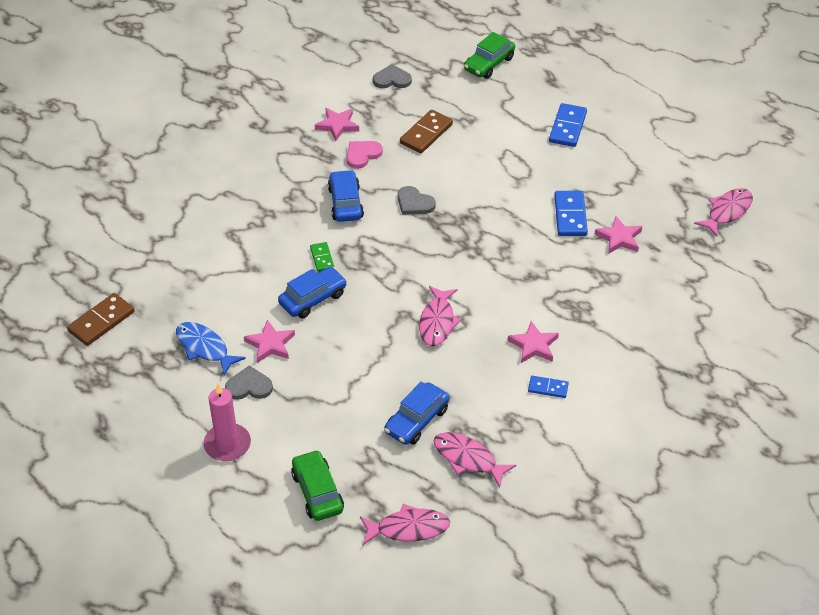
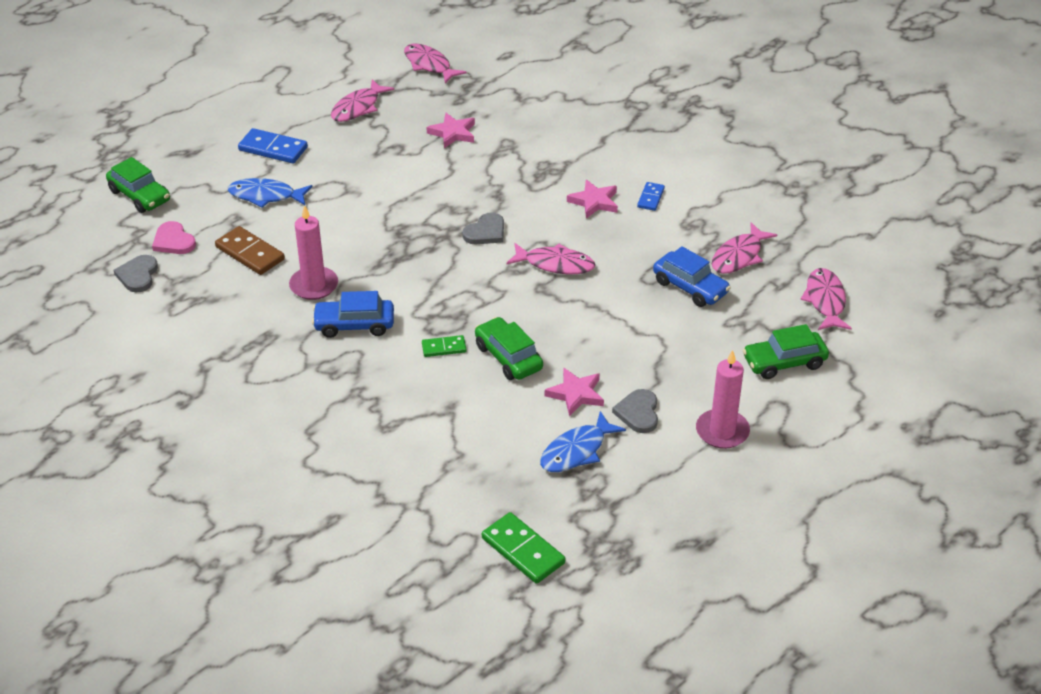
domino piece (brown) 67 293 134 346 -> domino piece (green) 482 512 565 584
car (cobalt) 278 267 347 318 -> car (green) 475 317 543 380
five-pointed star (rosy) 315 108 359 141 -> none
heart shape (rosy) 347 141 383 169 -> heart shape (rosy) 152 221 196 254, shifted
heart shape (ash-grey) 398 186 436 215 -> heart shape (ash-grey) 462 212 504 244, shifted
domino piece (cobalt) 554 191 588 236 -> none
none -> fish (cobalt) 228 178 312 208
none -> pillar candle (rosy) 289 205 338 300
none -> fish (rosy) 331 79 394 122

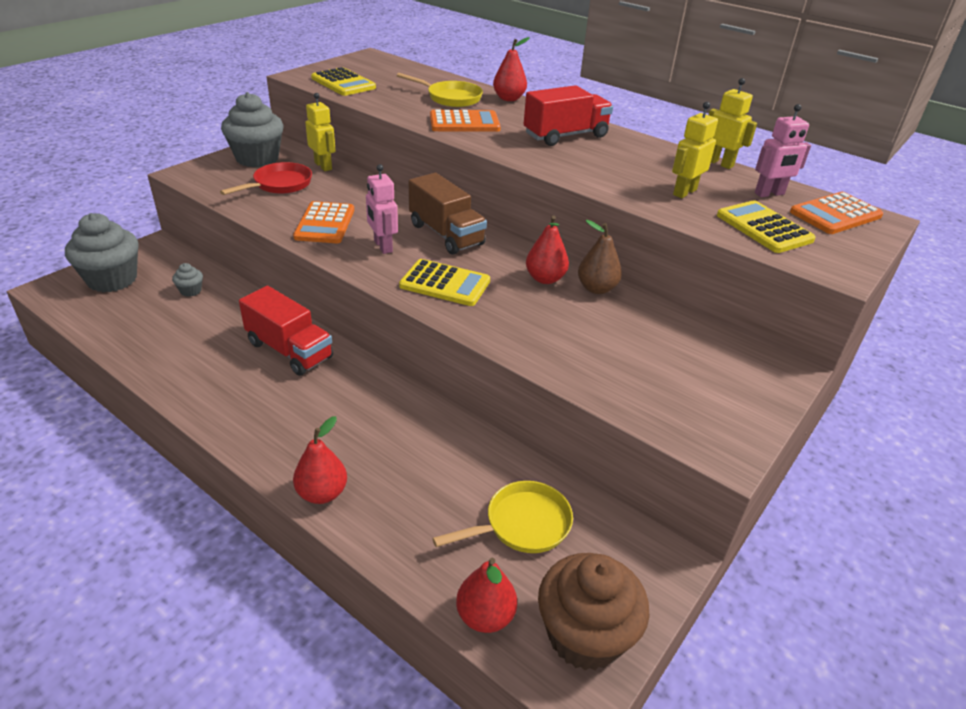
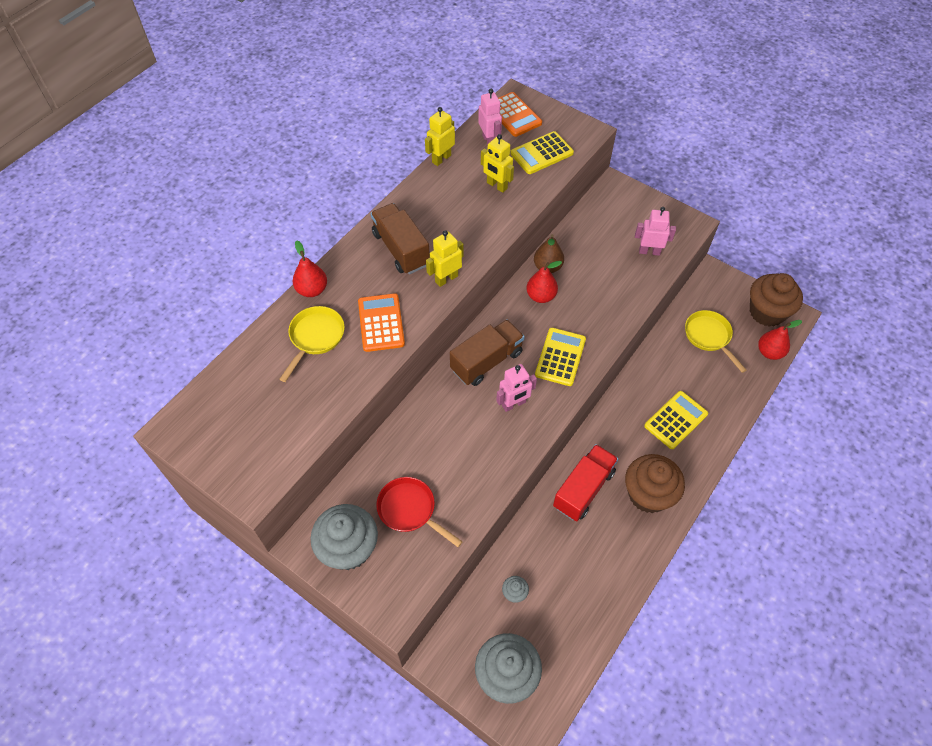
calculator (orange) 293 201 354 243 -> none
pear fruit (red) 293 416 347 504 -> none
robot (yellow) 305 93 336 171 -> robot (yellow) 426 230 464 287, shifted
calculator (yellow) 311 67 376 96 -> calculator (yellow) 644 391 708 449, shifted
lorry (red) 524 85 613 146 -> lorry (brown) 371 203 430 274
none -> cupcake (brown) 625 454 685 513
none -> robot (rosy) 635 207 676 256

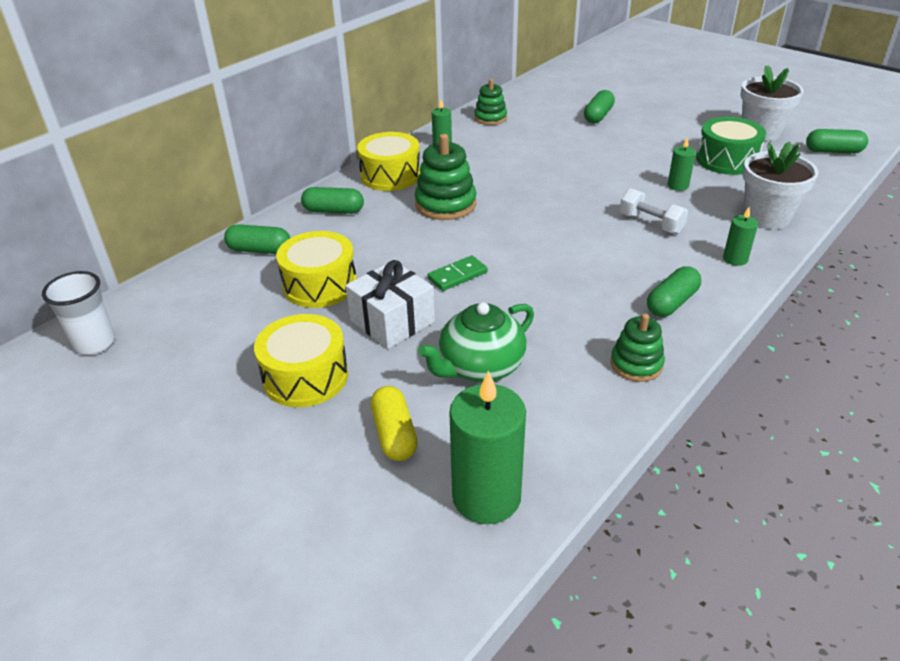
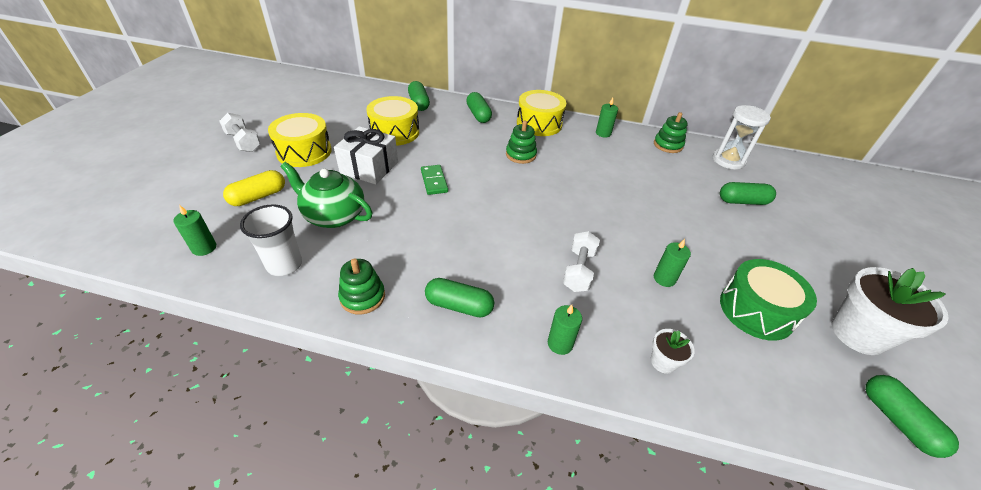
cup (pure white) 42 271 115 355 -> cup (pure white) 240 204 302 276, shifted
stacking rings (green) 415 134 476 220 -> stacking rings (green) 506 121 537 164, x0.64
domino piece (green) 428 255 488 291 -> domino piece (green) 421 165 448 195, 45 degrees clockwise
pillar candle (green) 449 371 526 524 -> pillar candle (green) 173 205 216 256, x0.49
plant pot (pure white) 743 141 819 229 -> plant pot (pure white) 651 329 695 374, x0.48
none -> free weight (pure white) 219 113 261 152
none -> hourglass (pure white) 713 105 771 170

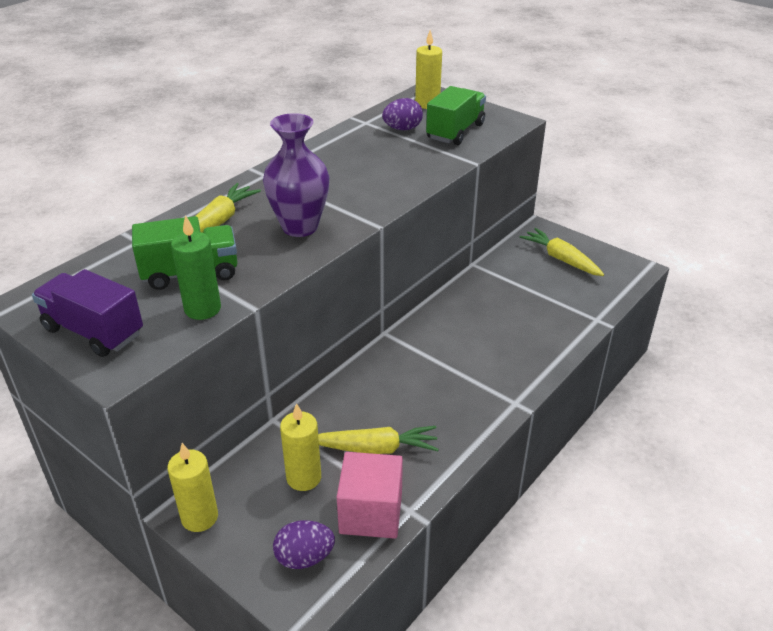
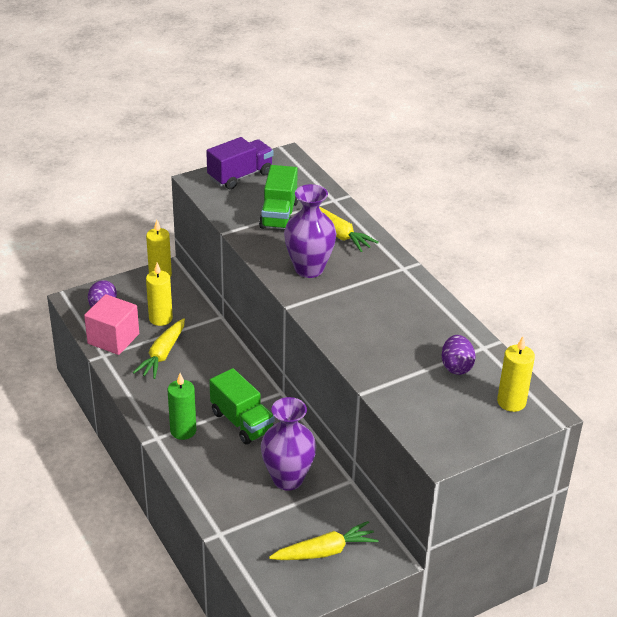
pillar candle (green) 171 215 221 320 -> pillar candle (green) 168 373 196 440, shifted
lorry (green) 426 86 486 145 -> lorry (green) 209 368 275 445, shifted
none -> vase (violet) 261 397 316 491

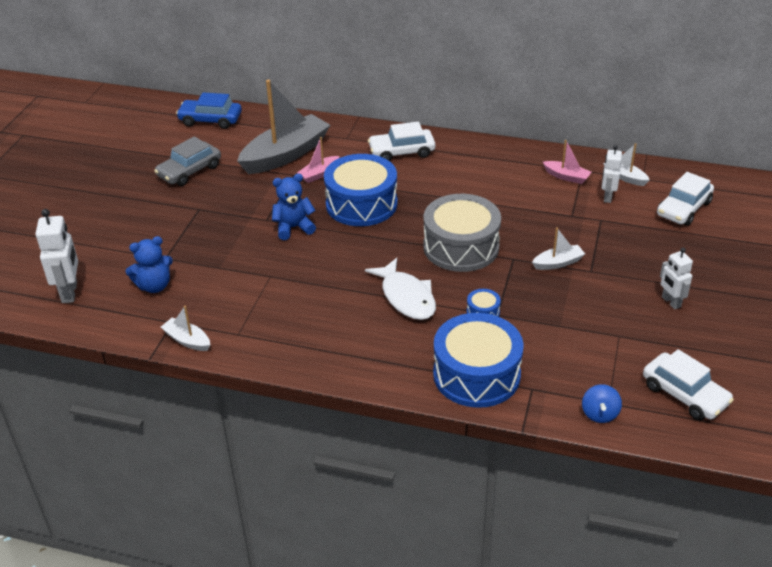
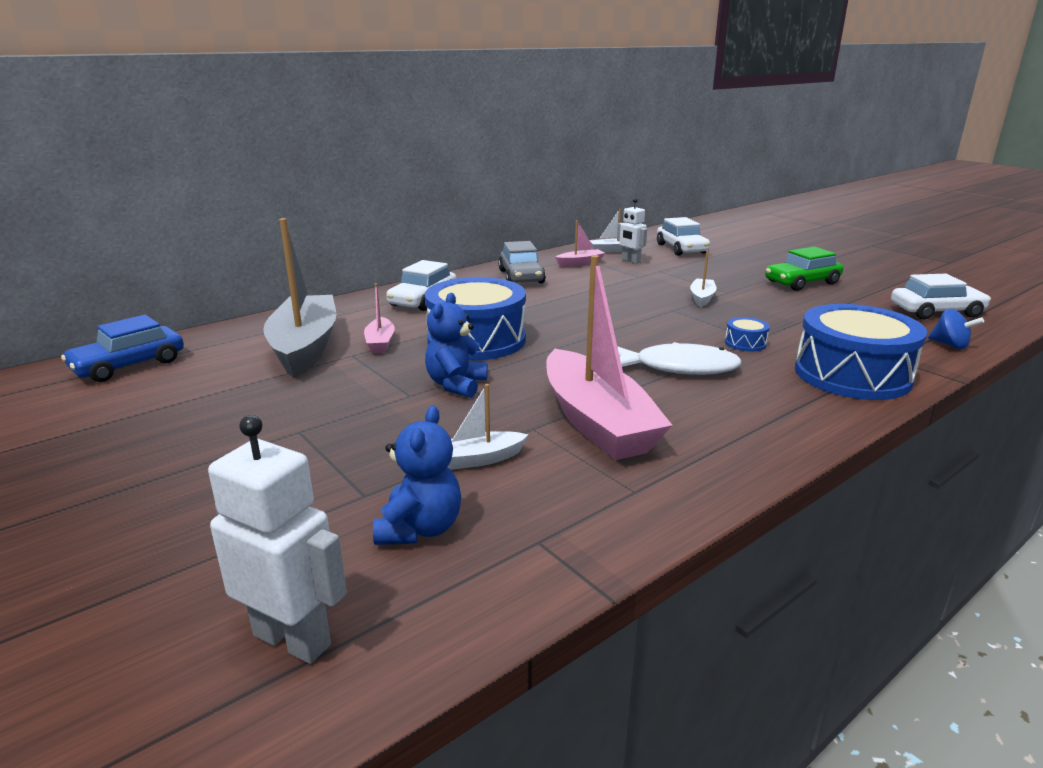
car (ash-grey) 154 136 221 186 -> car (ash-grey) 498 241 546 283, shifted
toy boat (pure white) 161 305 210 351 -> toy boat (pure white) 448 384 528 470, shifted
snare drum (ash-grey) 423 194 501 272 -> none
robot (pure white) 660 248 693 309 -> car (green) 765 247 843 291
none -> toy boat (rosy) 546 255 672 460

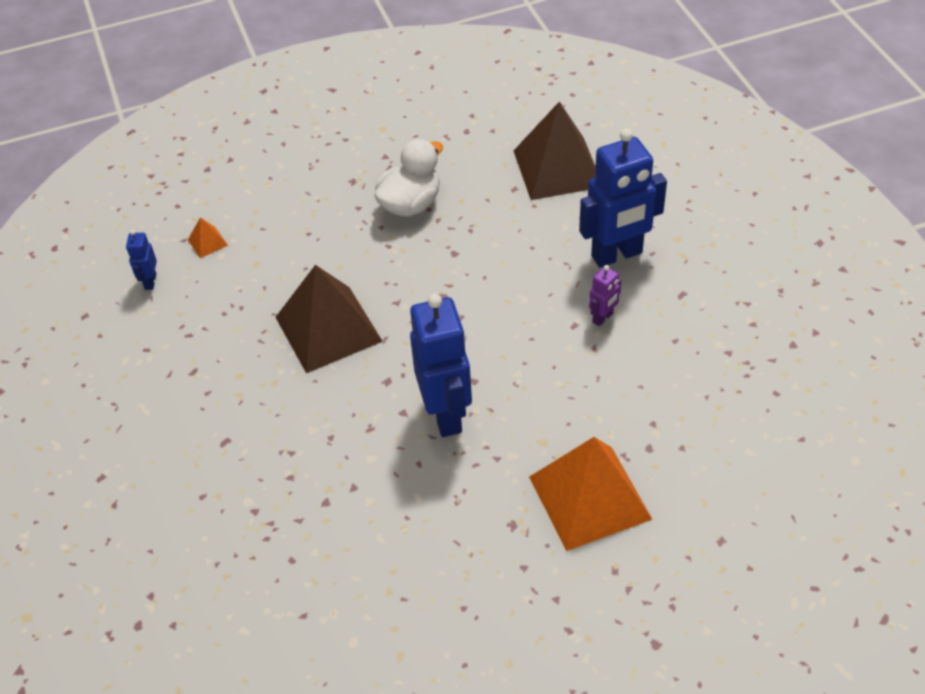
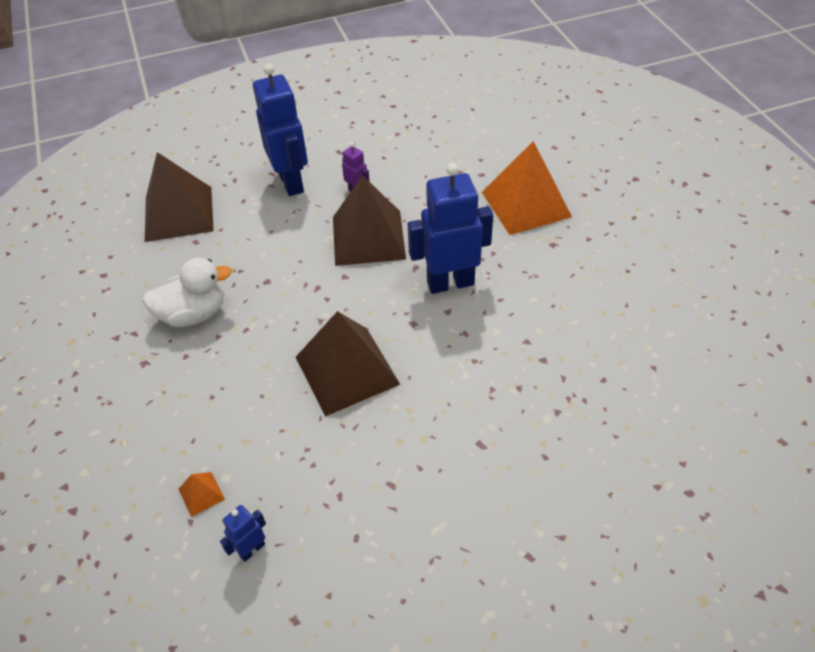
robot (cobalt) 126 230 157 290 -> robot (cobalt) 220 505 266 562, 135 degrees clockwise
rubber duck (pure white) 375 139 443 216 -> rubber duck (pure white) 142 258 232 327, 120 degrees clockwise
none -> pyramid shape (brown) 333 175 406 266

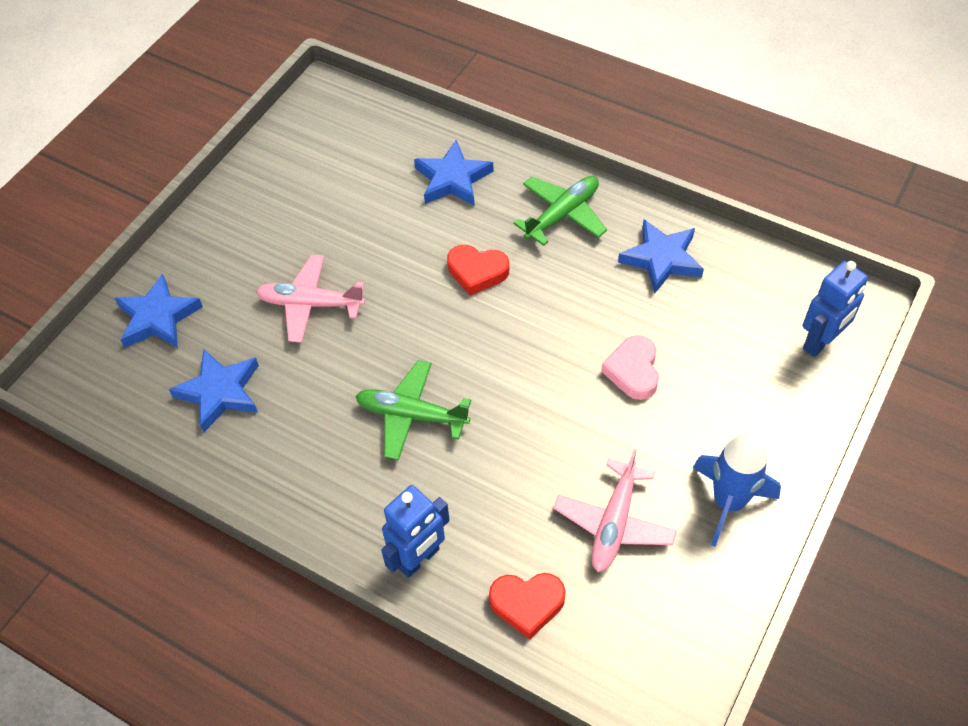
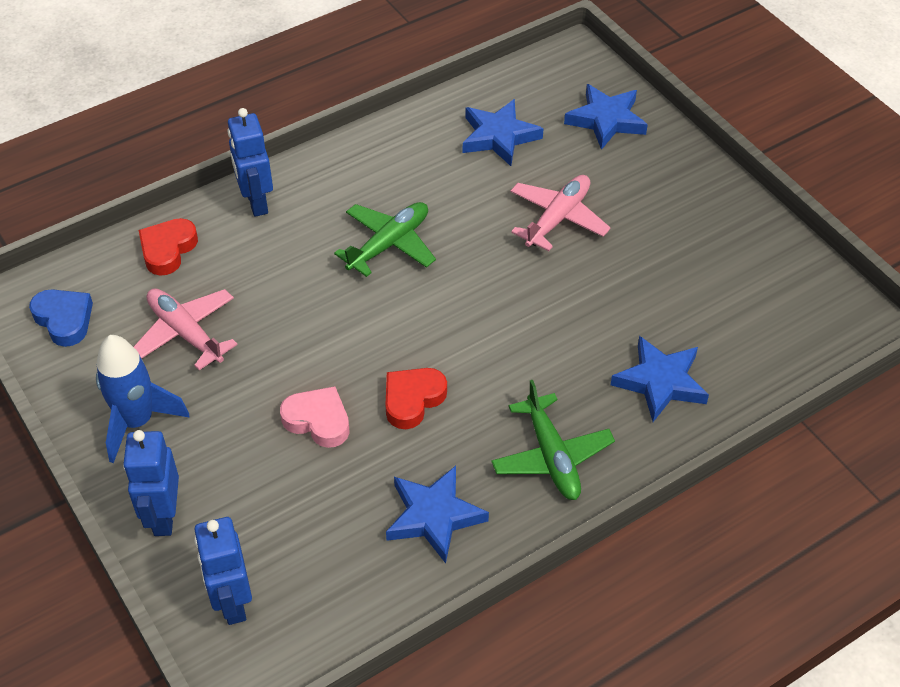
heart shape (red) 447 245 509 296 -> heart shape (red) 385 368 447 429, shifted
none -> heart shape (cobalt) 29 289 93 347
none -> robot (cobalt) 123 430 179 536

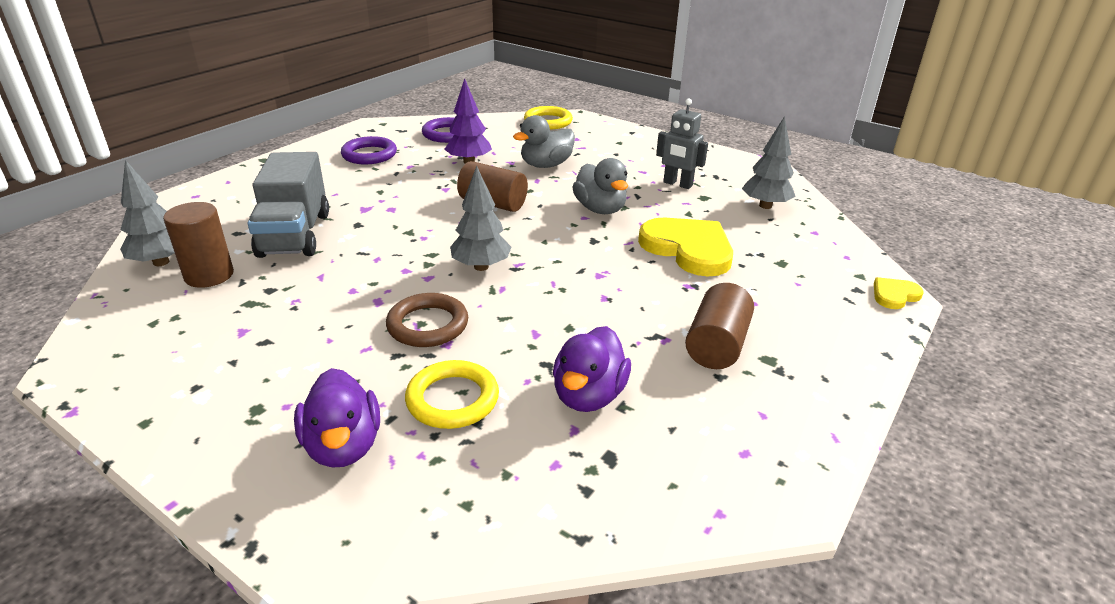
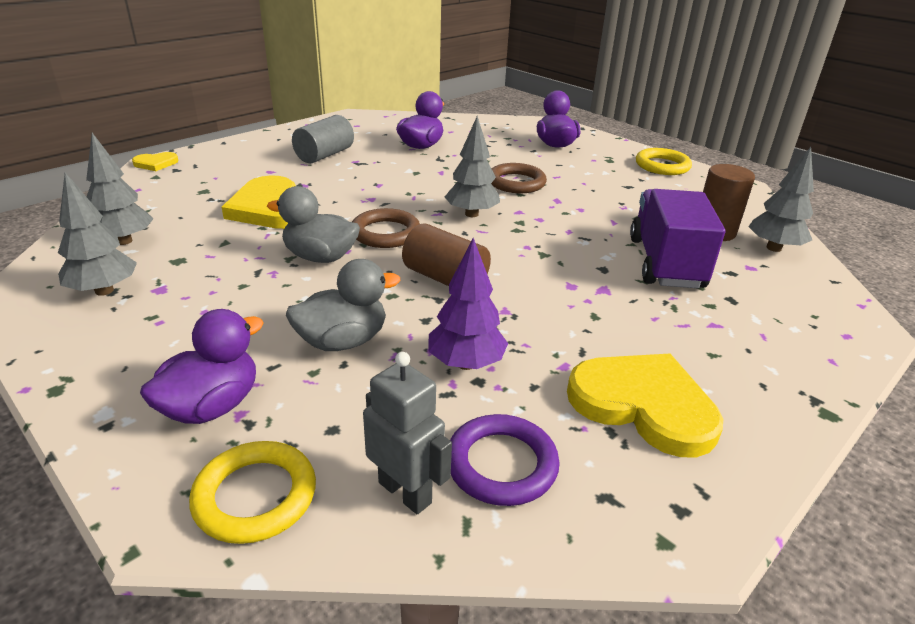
lorry (ash-grey) 248 152 329 258 -> lorry (violet) 630 189 725 288
hoop (violet) 341 136 397 164 -> heart shape (yellow) 567 354 723 457
hoop (yellow) 405 360 499 429 -> hoop (yellow) 636 148 692 175, shifted
rubber duck (ash-grey) 572 158 628 214 -> rubber duck (ash-grey) 267 186 360 263, 60 degrees counterclockwise
robot (ash-grey) 656 98 708 189 -> robot (ash-grey) 363 352 452 515, shifted
cylinder (brown) 685 283 754 369 -> cylinder (ash-grey) 292 115 354 163
none -> tree (ash-grey) 58 172 137 296
none -> rubber duck (violet) 140 309 264 424
none -> hoop (brown) 352 208 420 248

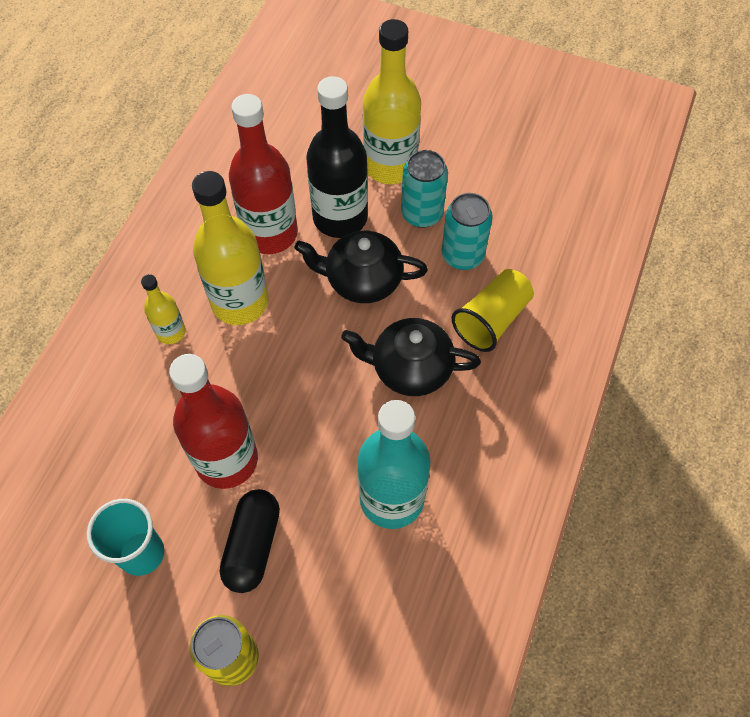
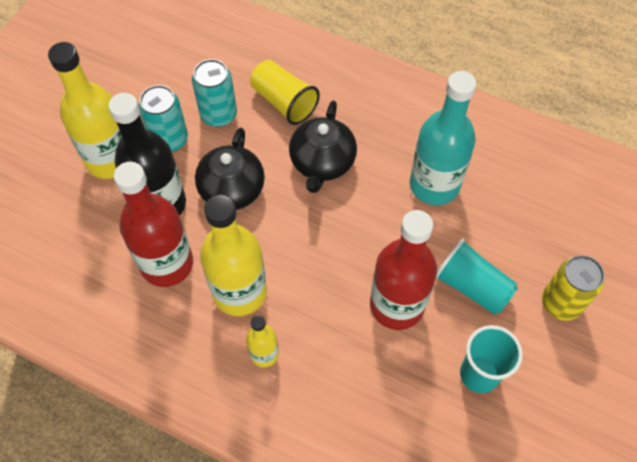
pill shape (jet-black) 220 489 280 593 -> cup (turquoise) 436 238 518 315

